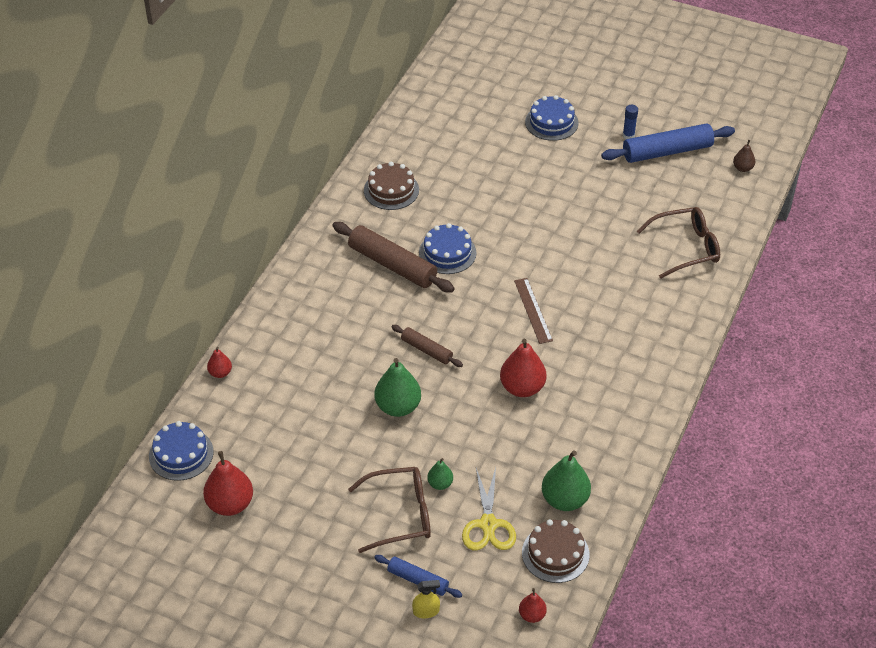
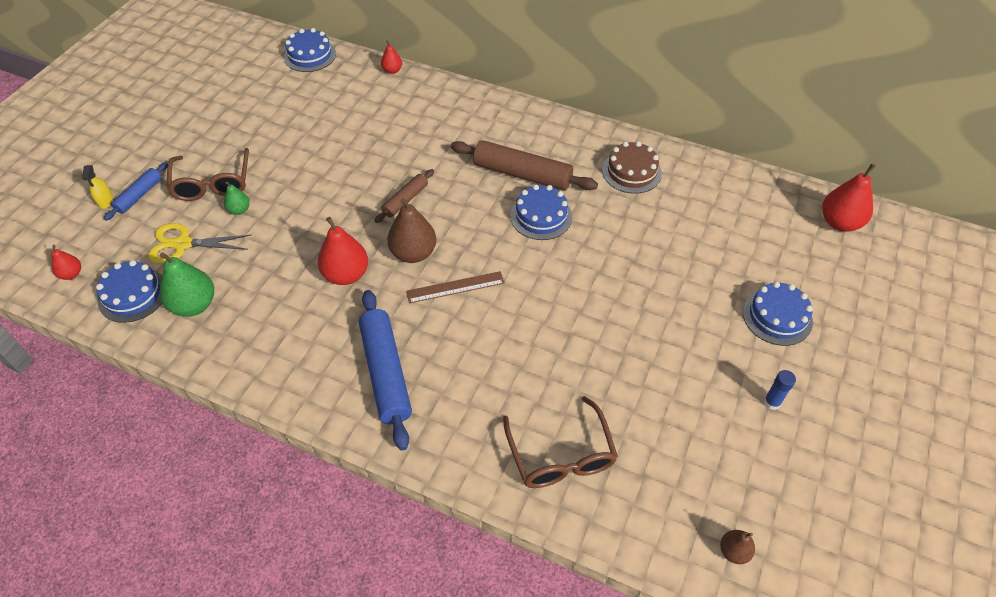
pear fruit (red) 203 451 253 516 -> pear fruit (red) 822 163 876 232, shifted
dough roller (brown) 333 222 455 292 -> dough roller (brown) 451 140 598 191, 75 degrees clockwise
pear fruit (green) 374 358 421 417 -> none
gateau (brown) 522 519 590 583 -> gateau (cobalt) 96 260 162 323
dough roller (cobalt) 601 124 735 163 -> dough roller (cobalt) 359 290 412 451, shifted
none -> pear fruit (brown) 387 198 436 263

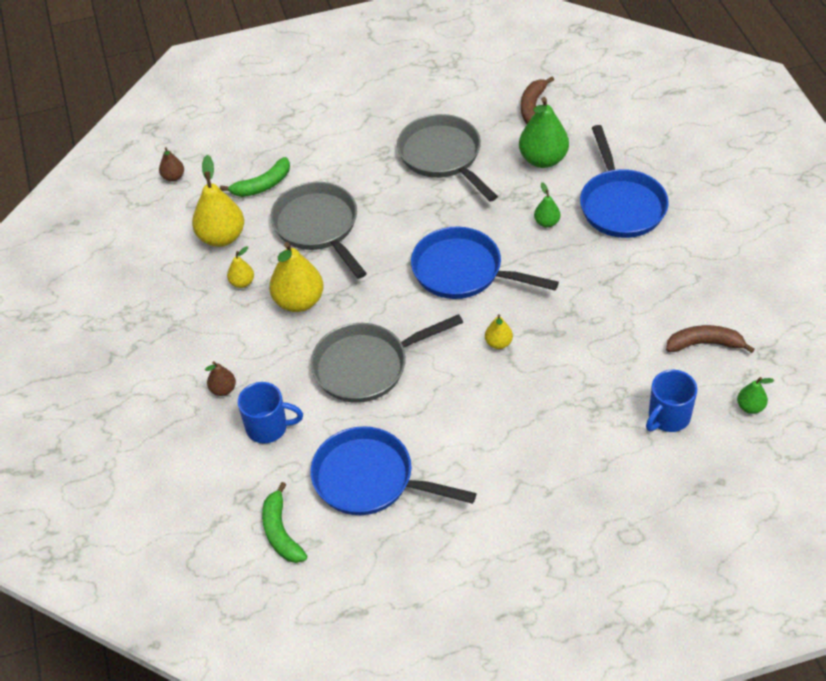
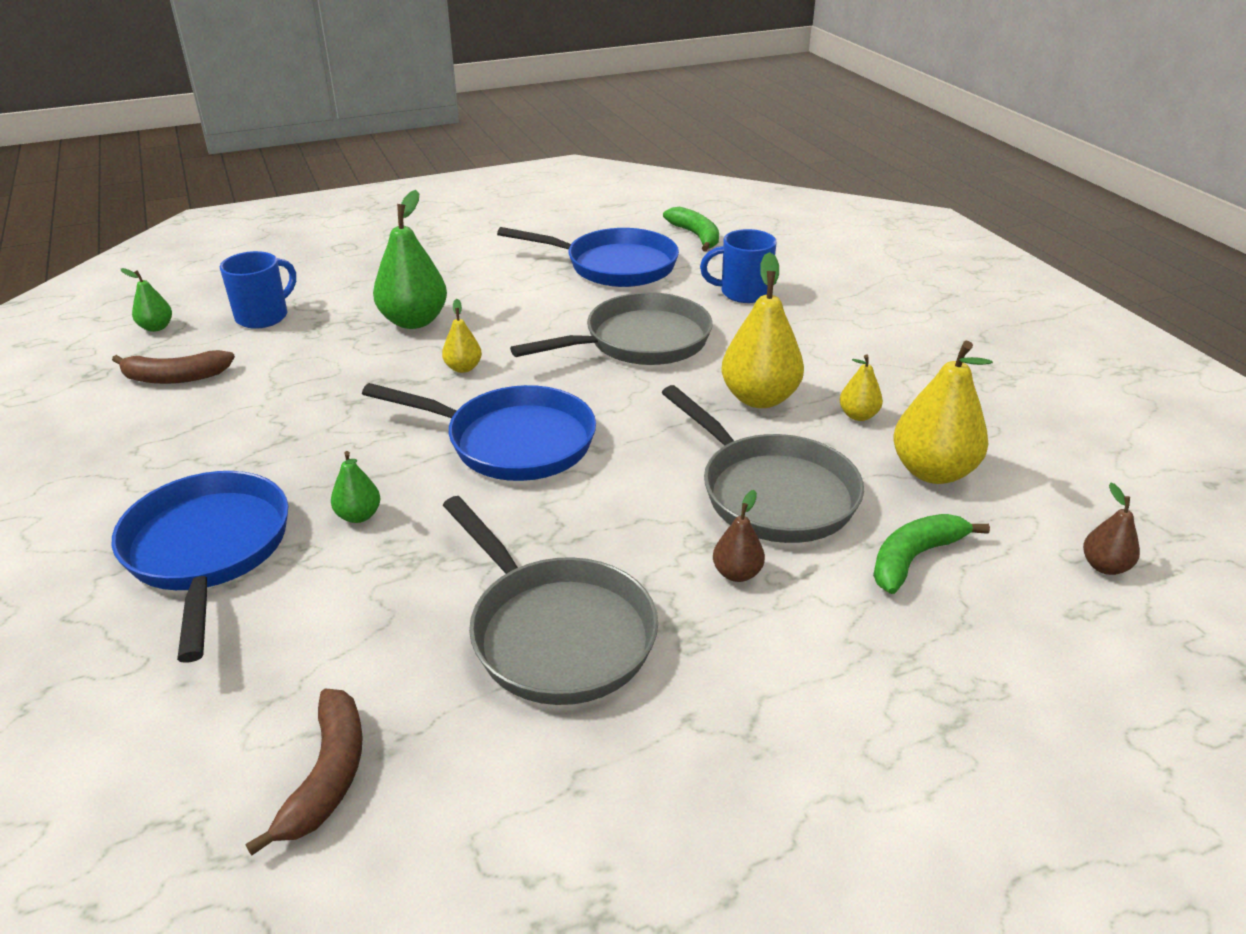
pear fruit (brown) 205 361 236 396 -> pear fruit (brown) 713 490 765 582, shifted
pear fruit (green) 519 97 569 168 -> pear fruit (green) 373 190 447 329, shifted

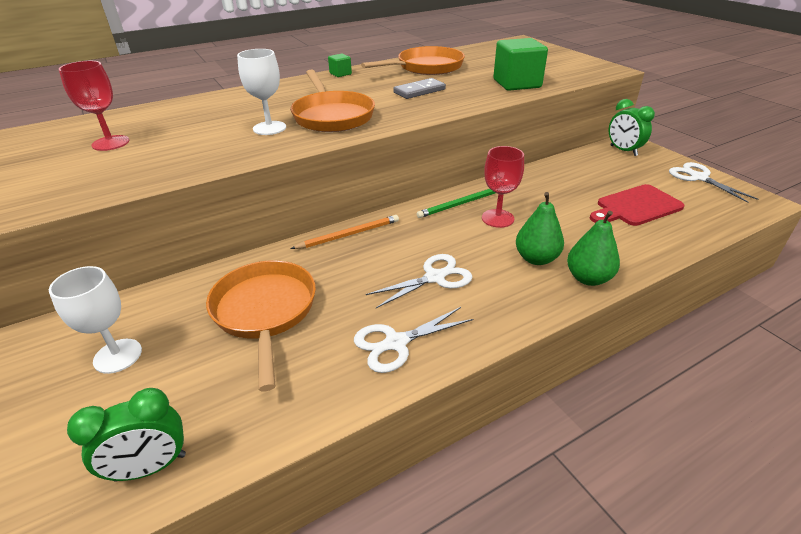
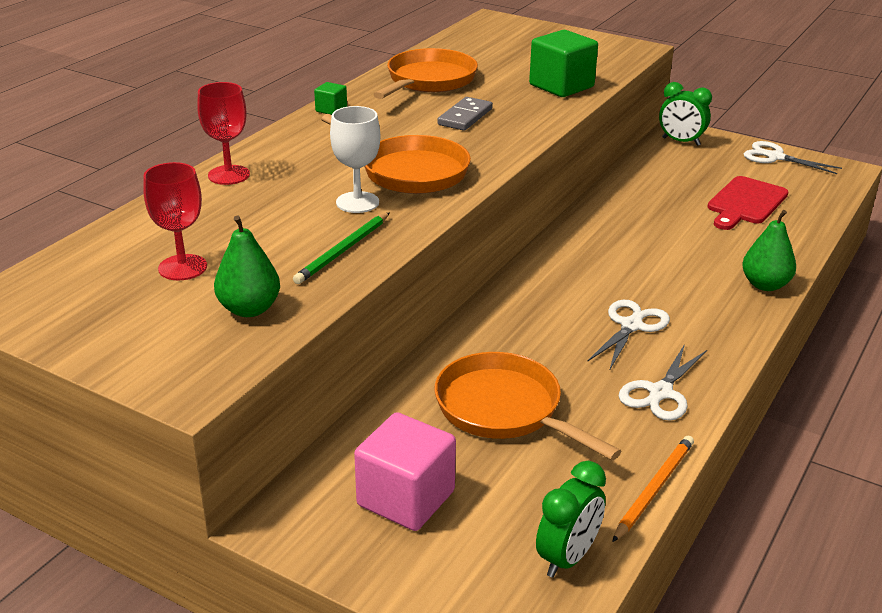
goblet (pure white) 49 266 142 374 -> cube (rosy) 354 412 456 531
wooden pencil (orange) 290 215 399 249 -> wooden pencil (orange) 612 436 694 542, shifted
wooden pencil (green) 417 189 496 218 -> wooden pencil (green) 293 212 390 284, shifted
goblet (red) 482 146 524 228 -> goblet (red) 197 82 250 185, shifted
pear fruit (green) 516 192 564 265 -> pear fruit (green) 214 215 280 317, shifted

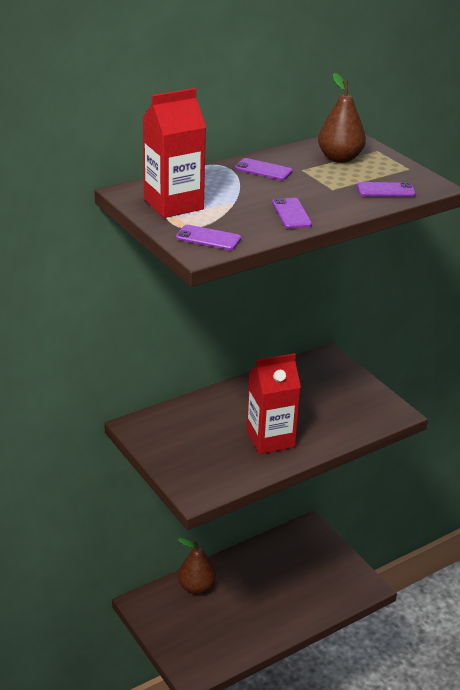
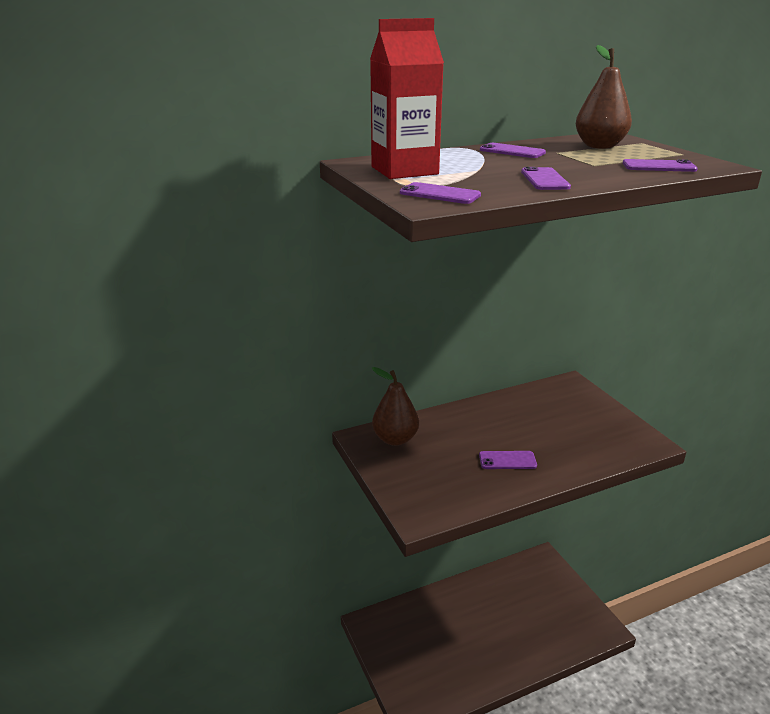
pear fruit (brown) 178 538 216 594 -> pear fruit (brown) 372 367 419 446, shifted
carton (red) 246 353 301 454 -> smartphone (violet) 479 451 537 469

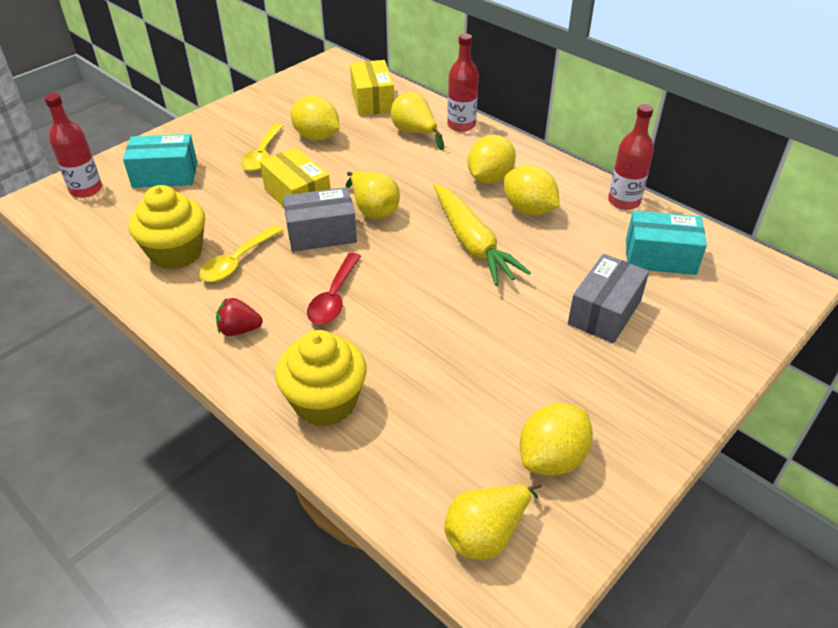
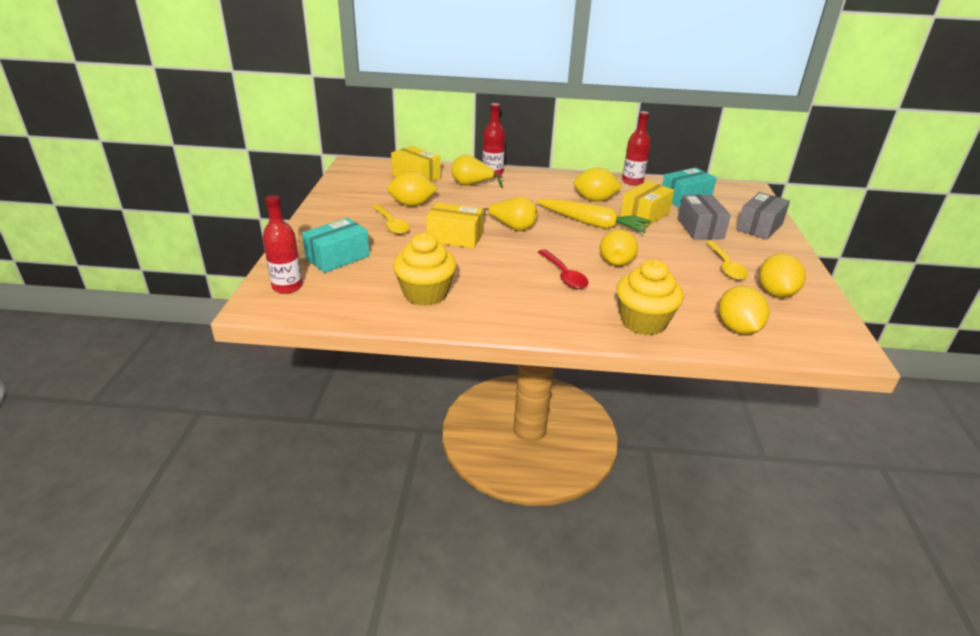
teaspoon (yellow) 199 225 284 282 -> teaspoon (yellow) 706 241 748 280, shifted
berry (red) 216 298 263 336 -> none
parcel (ash-grey) 283 187 357 252 -> parcel (ash-grey) 736 192 790 240, shifted
pear fruit (yellow) 444 482 542 560 -> pear fruit (yellow) 600 229 638 266, shifted
toy lemon (yellow) 468 135 516 184 -> toy lemon (yellow) 718 286 769 335, shifted
none -> parcel (yellow) 620 181 674 226

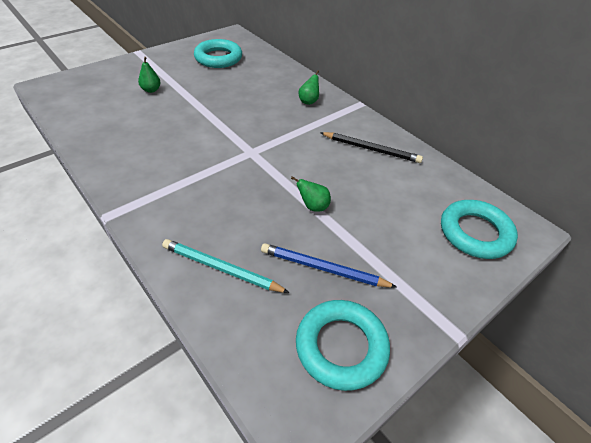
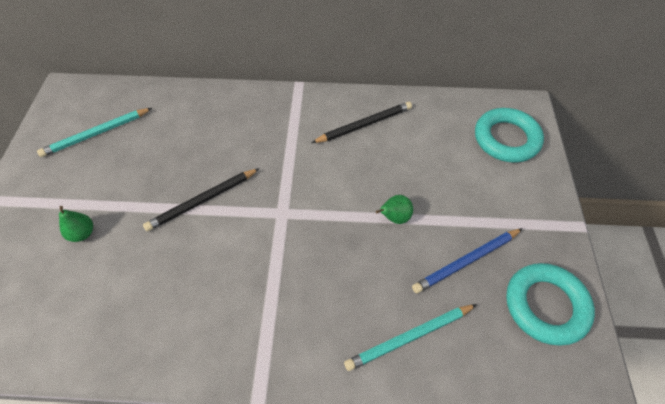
hoop (turquoise) 194 39 242 68 -> wooden pencil (turquoise) 37 108 152 157
pear fruit (green) 298 70 319 105 -> none
none -> wooden pencil (jet-black) 143 168 260 231

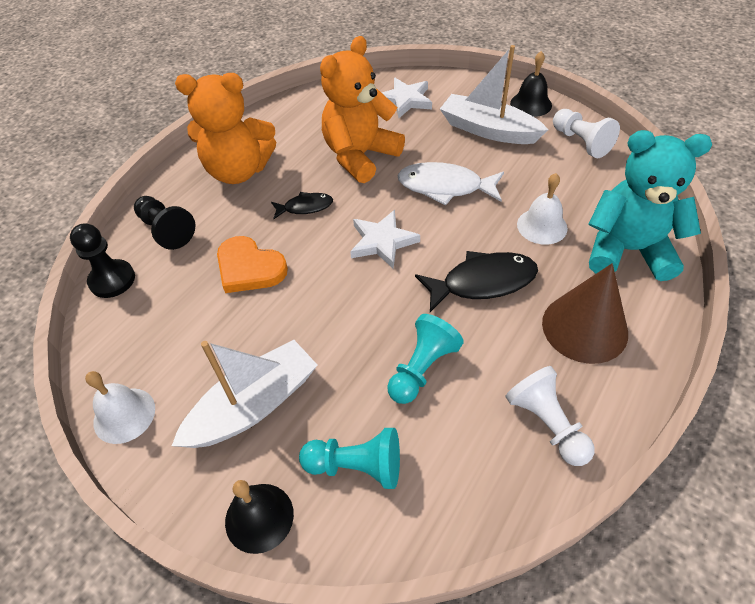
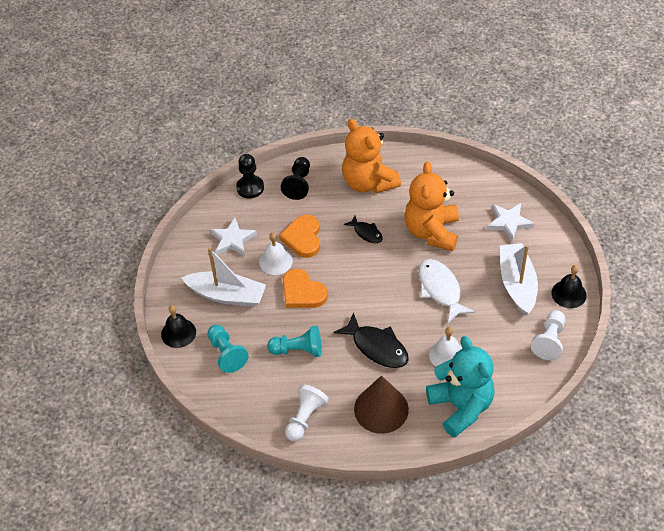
bell (pure white) 85 371 155 444 -> bell (pure white) 259 232 293 275, shifted
teddy bear (orange) 320 36 405 183 -> teddy bear (orange) 405 161 459 251, 90 degrees counterclockwise
five-pointed star (pure white) 350 210 420 268 -> five-pointed star (pure white) 210 218 257 256, shifted
none -> heart shape (orange) 283 269 328 308

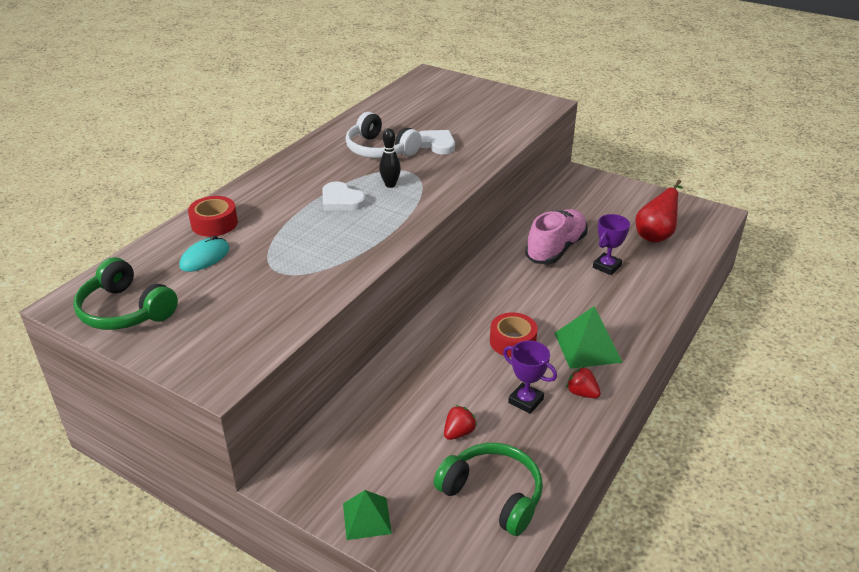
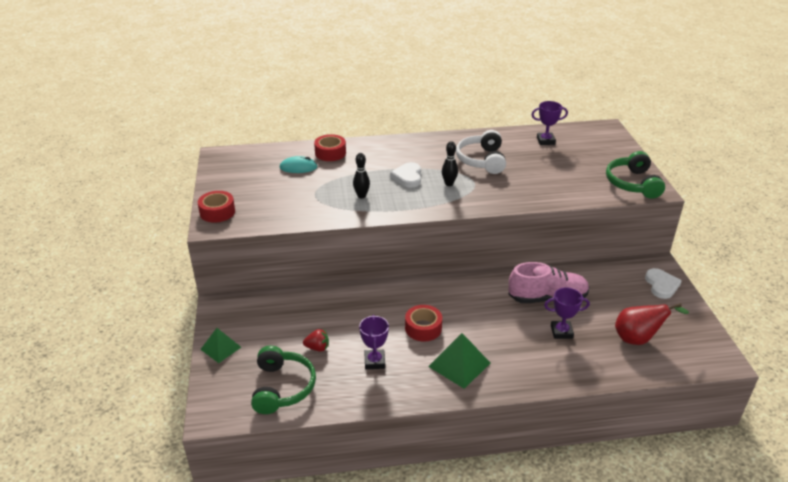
over-ear headphones (green) 73 257 178 330 -> over-ear headphones (green) 606 151 665 199, shifted
heart shape (pure white) 419 130 455 155 -> heart shape (pure white) 645 268 682 299, shifted
berry (red) 566 367 601 398 -> none
none -> sticky tape (red) 198 191 235 223
none -> tenpin (jet-black) 353 153 370 198
none -> award cup (violet) 531 101 568 145

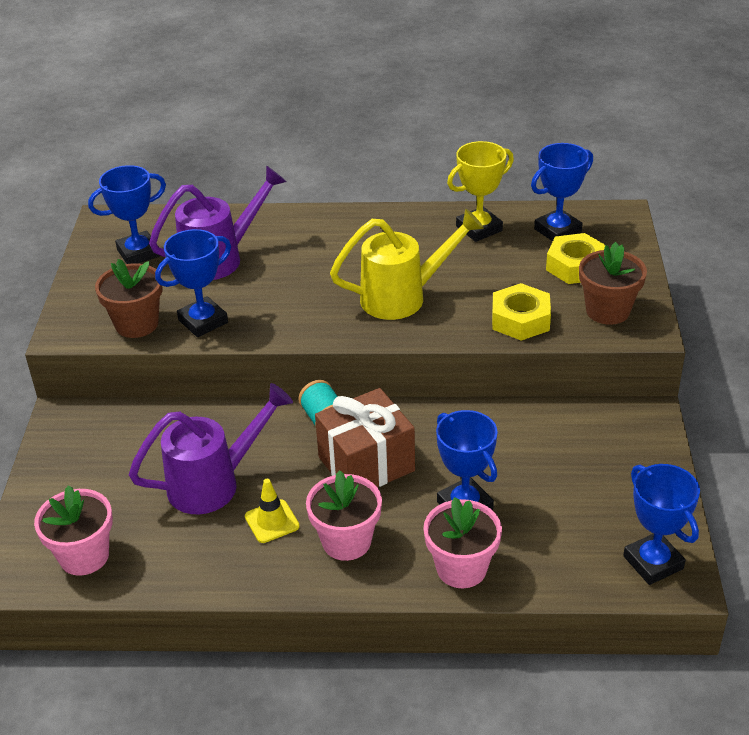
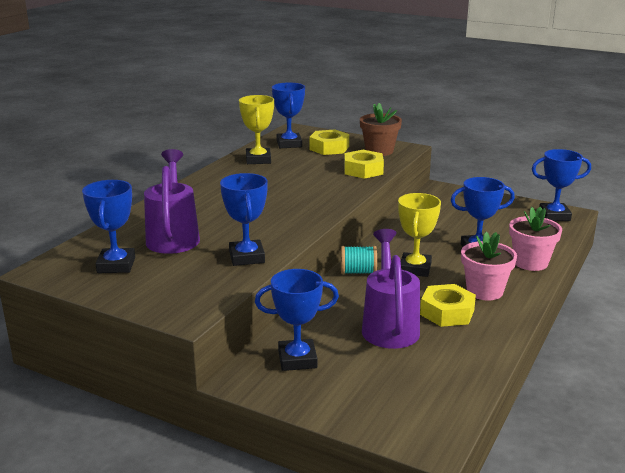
plant pot (rosy) 34 485 113 576 -> none
plant pot (brown) 95 259 163 338 -> none
road cone (yellow) 245 479 300 543 -> hex nut (yellow) 420 284 476 327
gift (brown) 315 388 415 487 -> award cup (yellow) 398 193 441 277
watering can (yellow) 330 209 484 320 -> none
none -> award cup (cobalt) 255 269 339 371

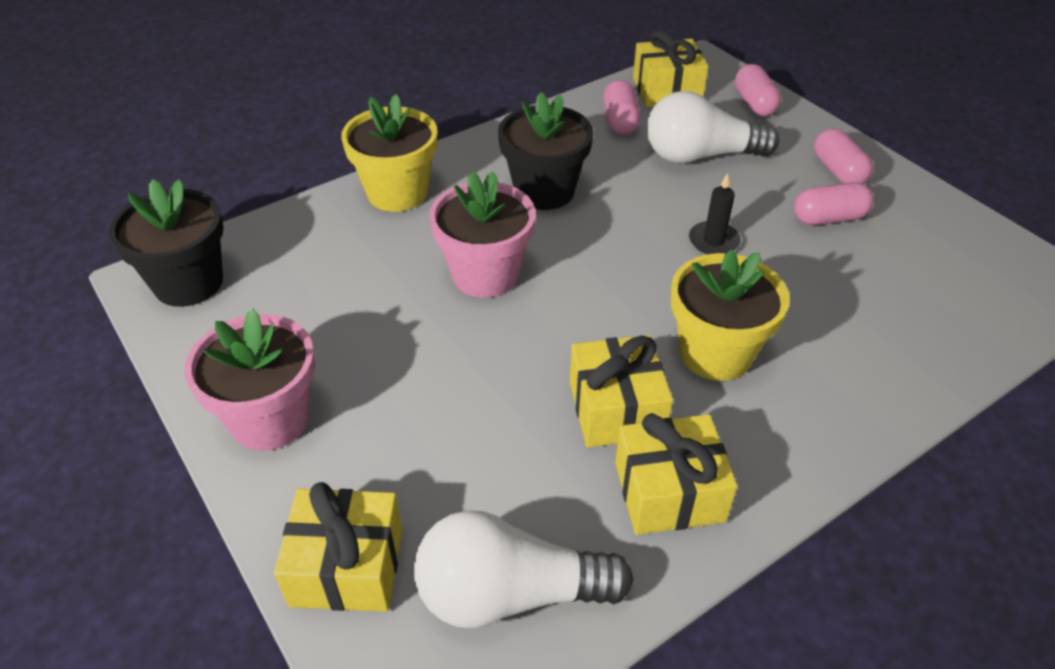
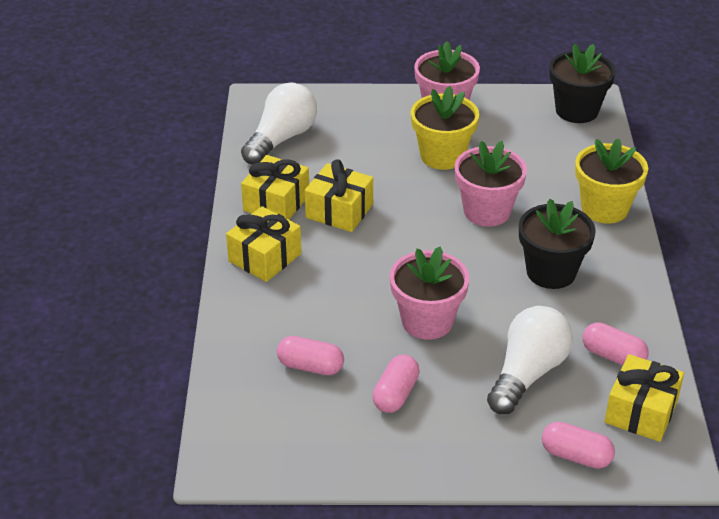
gift (yellow) 274 482 403 612 -> gift (yellow) 226 206 301 282, shifted
plant pot (yellow) 671 249 790 381 -> plant pot (yellow) 411 86 479 170, shifted
pillar candle (jet-black) 689 173 741 254 -> plant pot (rosy) 390 247 469 340
pill shape (rosy) 814 128 874 184 -> pill shape (rosy) 277 336 344 375, shifted

